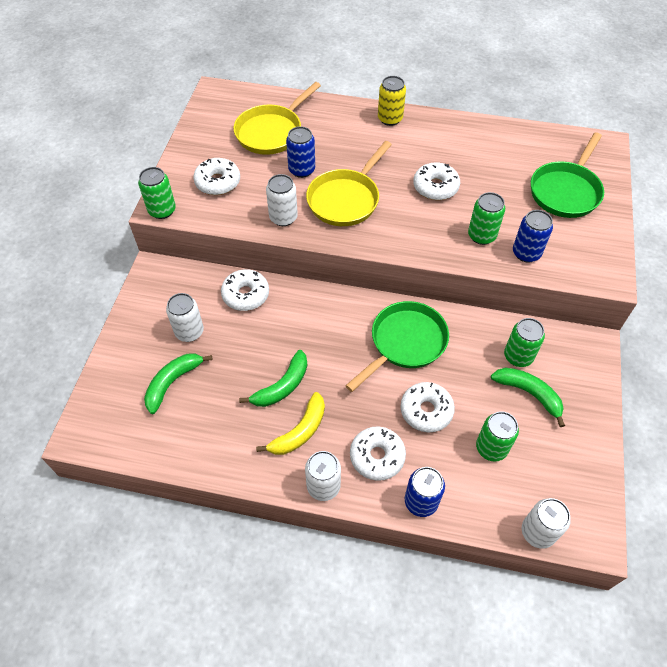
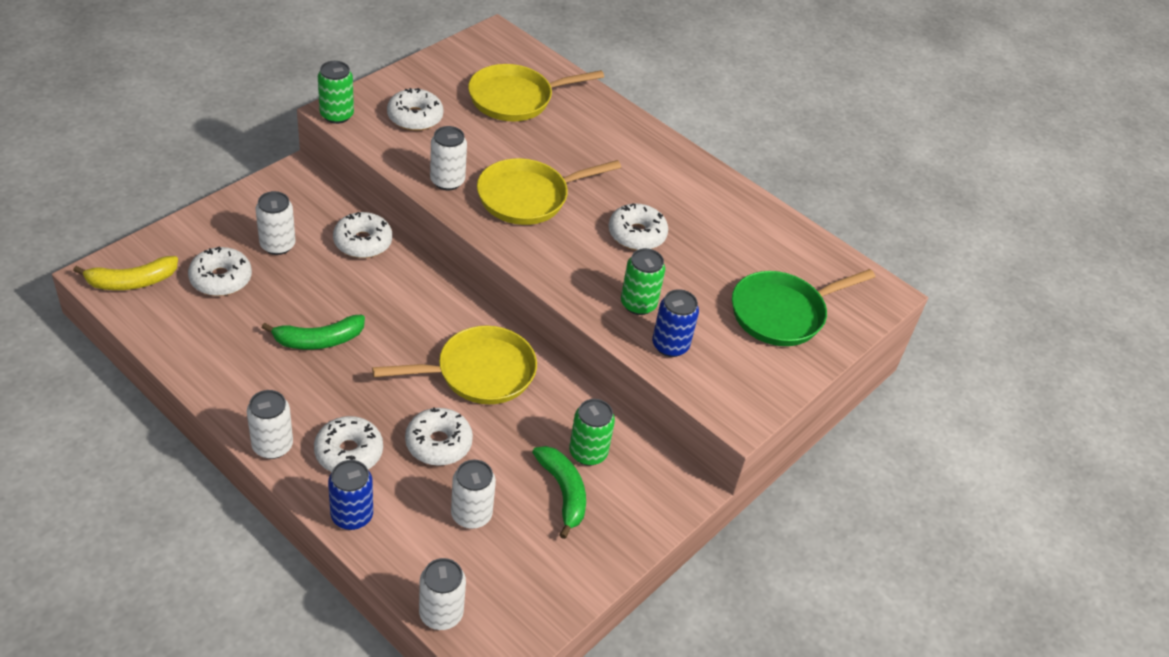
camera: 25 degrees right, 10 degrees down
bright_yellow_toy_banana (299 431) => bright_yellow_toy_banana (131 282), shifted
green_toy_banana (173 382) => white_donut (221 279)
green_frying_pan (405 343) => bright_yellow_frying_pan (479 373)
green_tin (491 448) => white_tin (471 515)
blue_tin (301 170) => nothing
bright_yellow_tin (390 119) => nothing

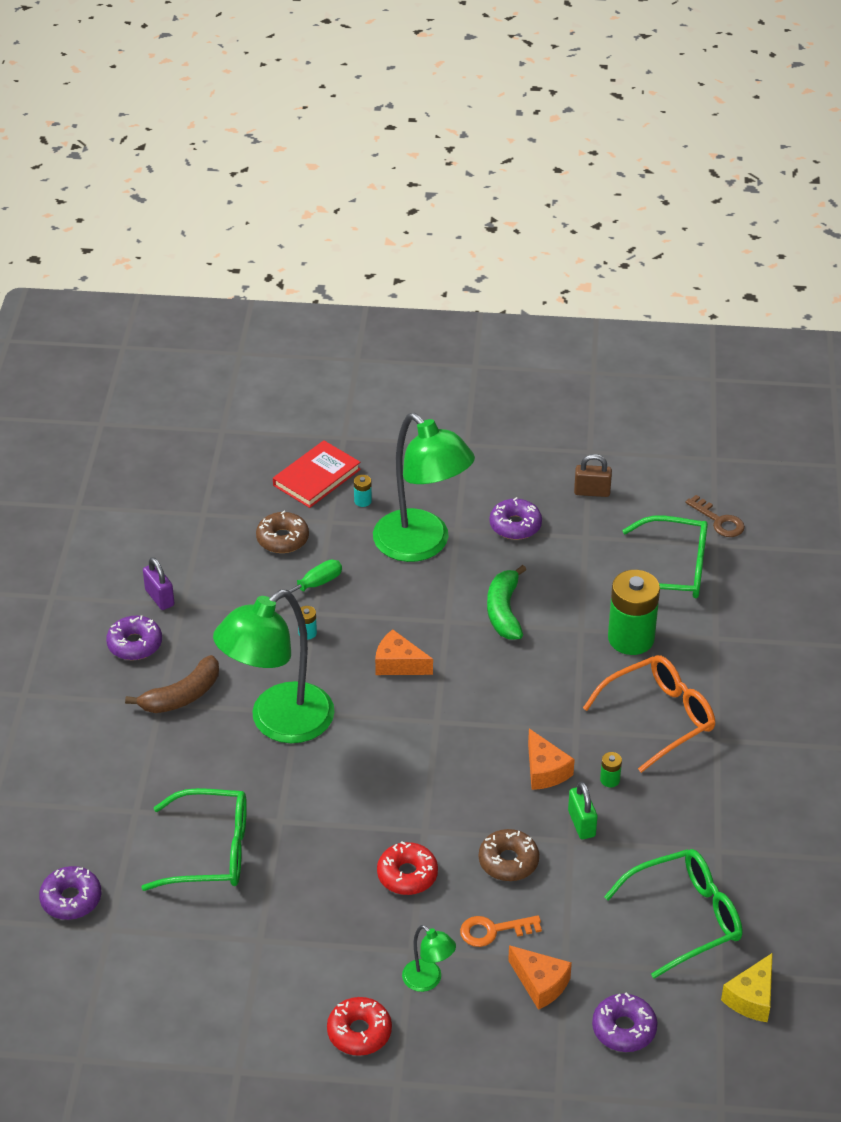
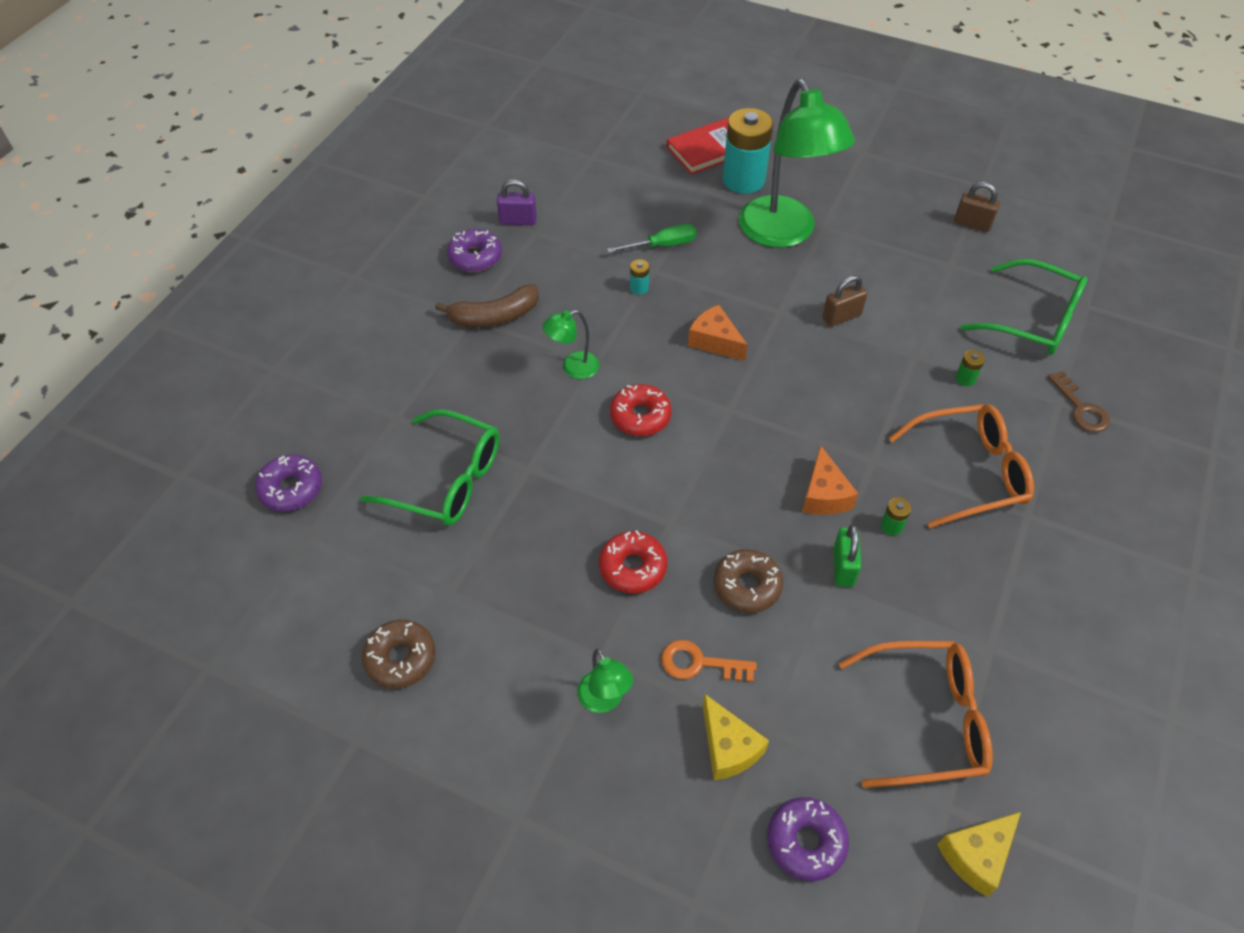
camera: 20 degrees right, 10 degrees up
dark_brown_donut (282 539) => dark_brown_donut (400 658), shifted
violet_small_lock (159 598) => violet_small_lock (518 221), 75 degrees counterclockwise
green_reading_lamp (279 723) => green_reading_lamp (573 368), x0.43
crimson_donut (359 1032) => crimson_donut (640 416), shifted
bright_orange_cheese (540 984) => bright_yellow_cheese (728 747)
teal_battery (363 501) => teal_battery (743 180), x2.49
green_toy_banana (504 611) => dark_brown_small_lock (841 317)
green_eyeglasses (685 918) => bright_orange_eyeglasses (926 720)
green_battery (631 638) => green_battery (965 378), x0.40
dark_brown_key (719 521) => dark_brown_key (1080 408), shifted
violet_donut (515 525) => nothing

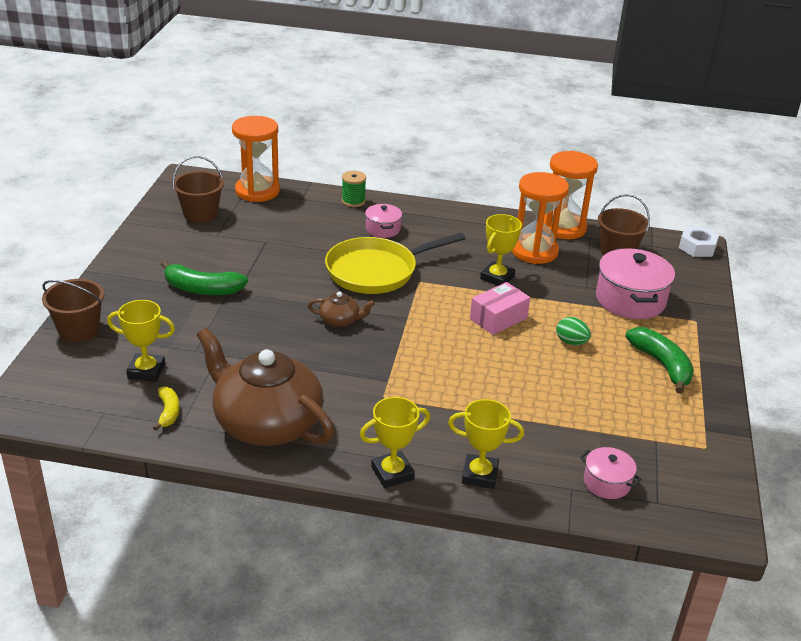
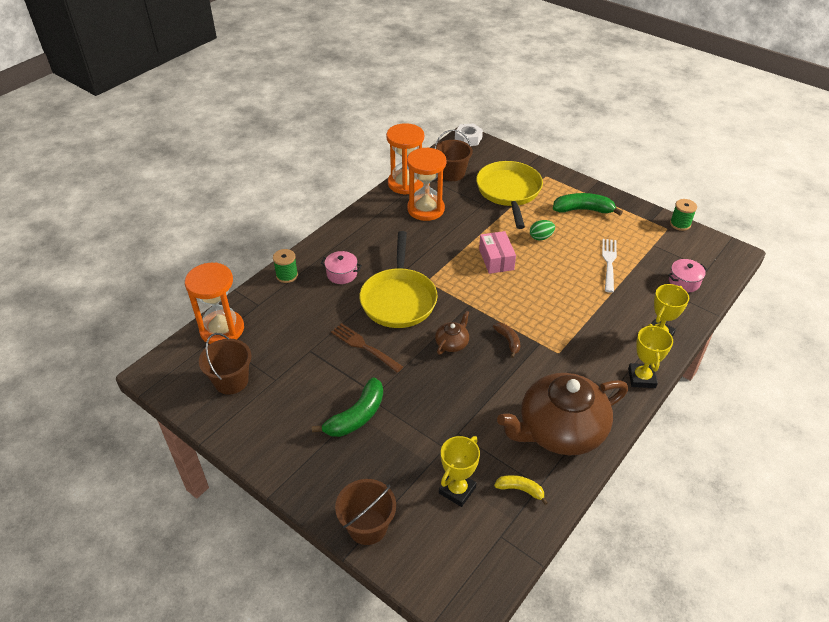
camera: 60 degrees left, 10 degrees up
nothing => dark_brown_fork (365 347)
rosy_stockpot (630 300) => bright_yellow_frying_pan (509 192)
nothing => dark_brown_toy_banana (508 341)
nothing => white_fork (609 263)
nothing => green_bobbin (680 224)
bright_yellow_award_cup (497 277) => nothing

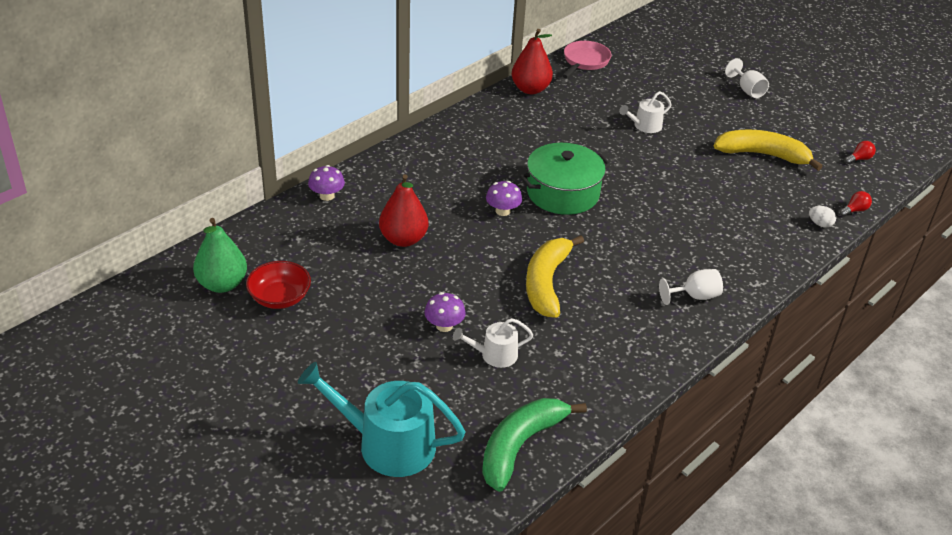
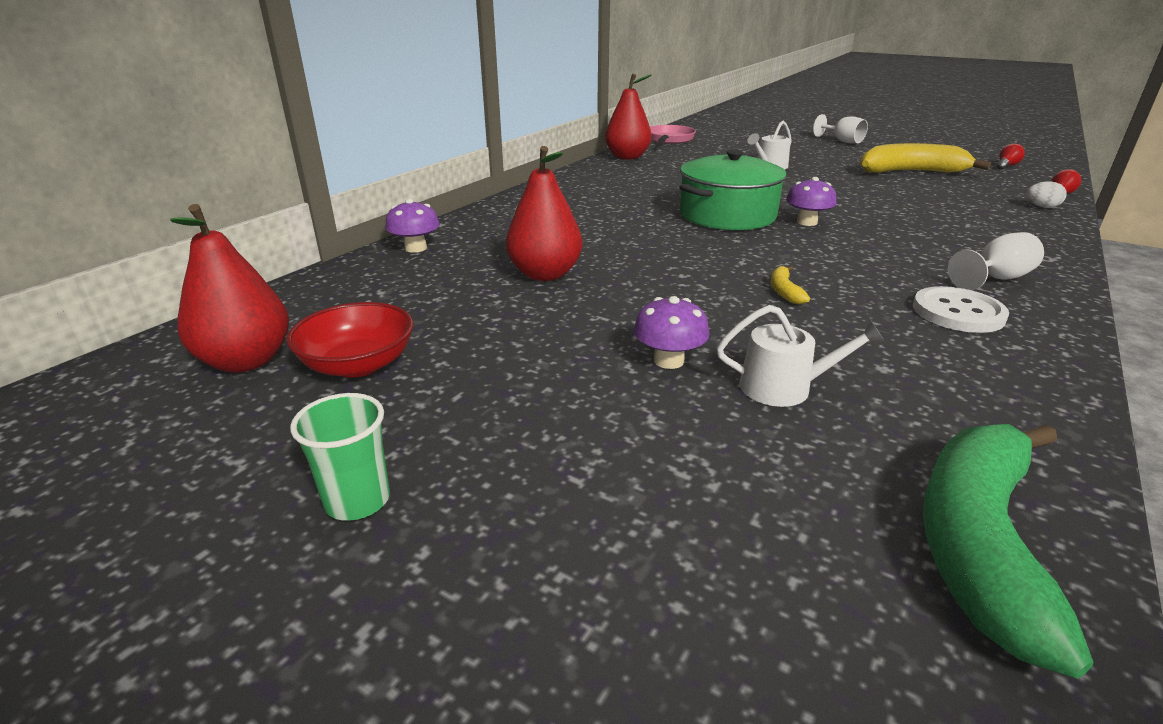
camera: 10 degrees left, 10 degrees down
green_pear_fruit (222 284) => crimson_pear_fruit (246 361)
nothing => green_cup (357 500)
white_watering_can (494 355) => white_watering_can (784 387), 150 degrees counterclockwise
bright_yellow_toy_banana (546 283) => bright_yellow_toy_banana (784 291), x0.42
violet_fungus (503 211) => violet_fungus (807 222), shifted
nothing => white_button (958 312)
teal_watering_can (387 444) => nothing

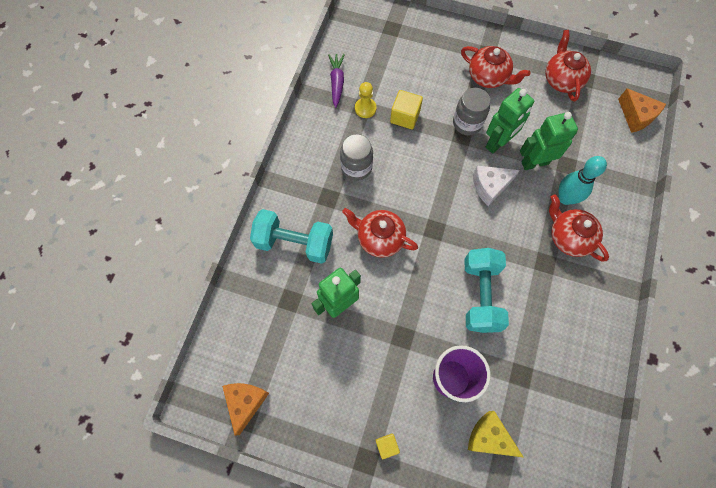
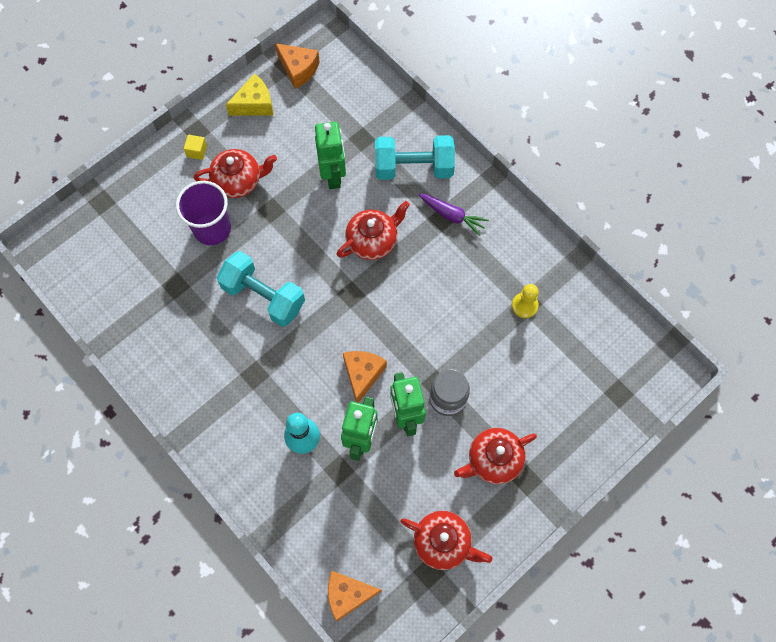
camera: 120 degrees right, 0 degrees up
crimson_teapot (568 237) => crimson_teapot (238 181), shifted
bright_yellow_cheese (489 437) => bright_yellow_cheese (254 104), shifted
white_cheese (490 186) => bright_orange_cheese (362 374)
teal_free_weight (294 243) => teal_free_weight (413 167), 45 degrees clockwise
violet_toy_carrot (337 82) => violet_toy_carrot (452 216), shifted
grey_jar (356 167) => nothing
bright_yellow_block (405 116) => nothing

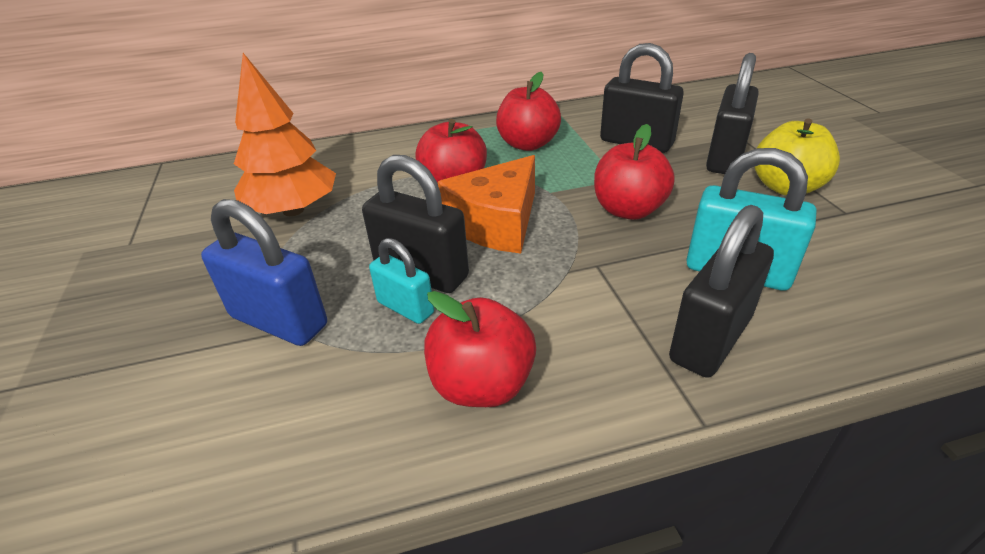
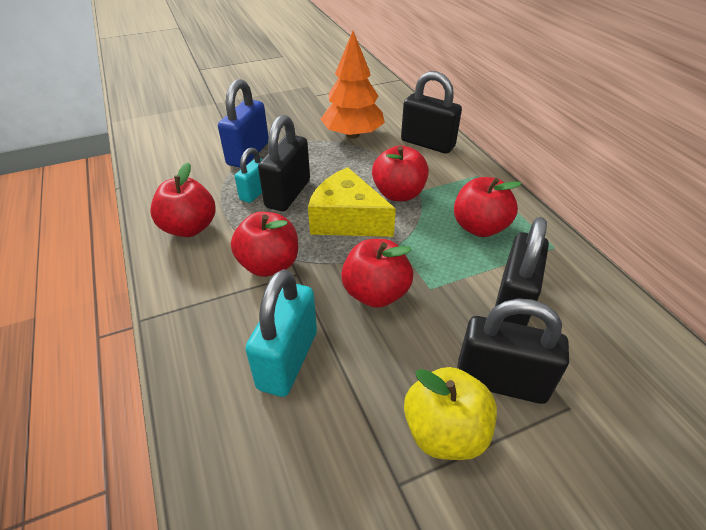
camera: 80 degrees right, 5 degrees up
nothing => crimson_toy_apple (269 265)
bright_orange_cheese (496 223) => bright_yellow_cheese (347 219)
jet-black_small_lock (710 339) => jet-black_small_lock (427 143), shifted

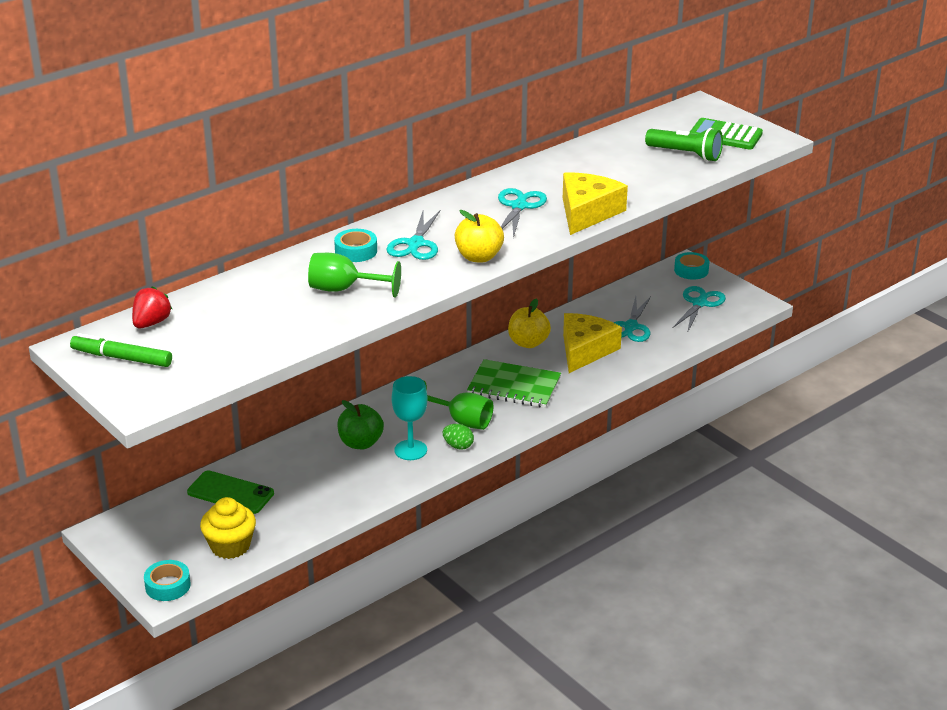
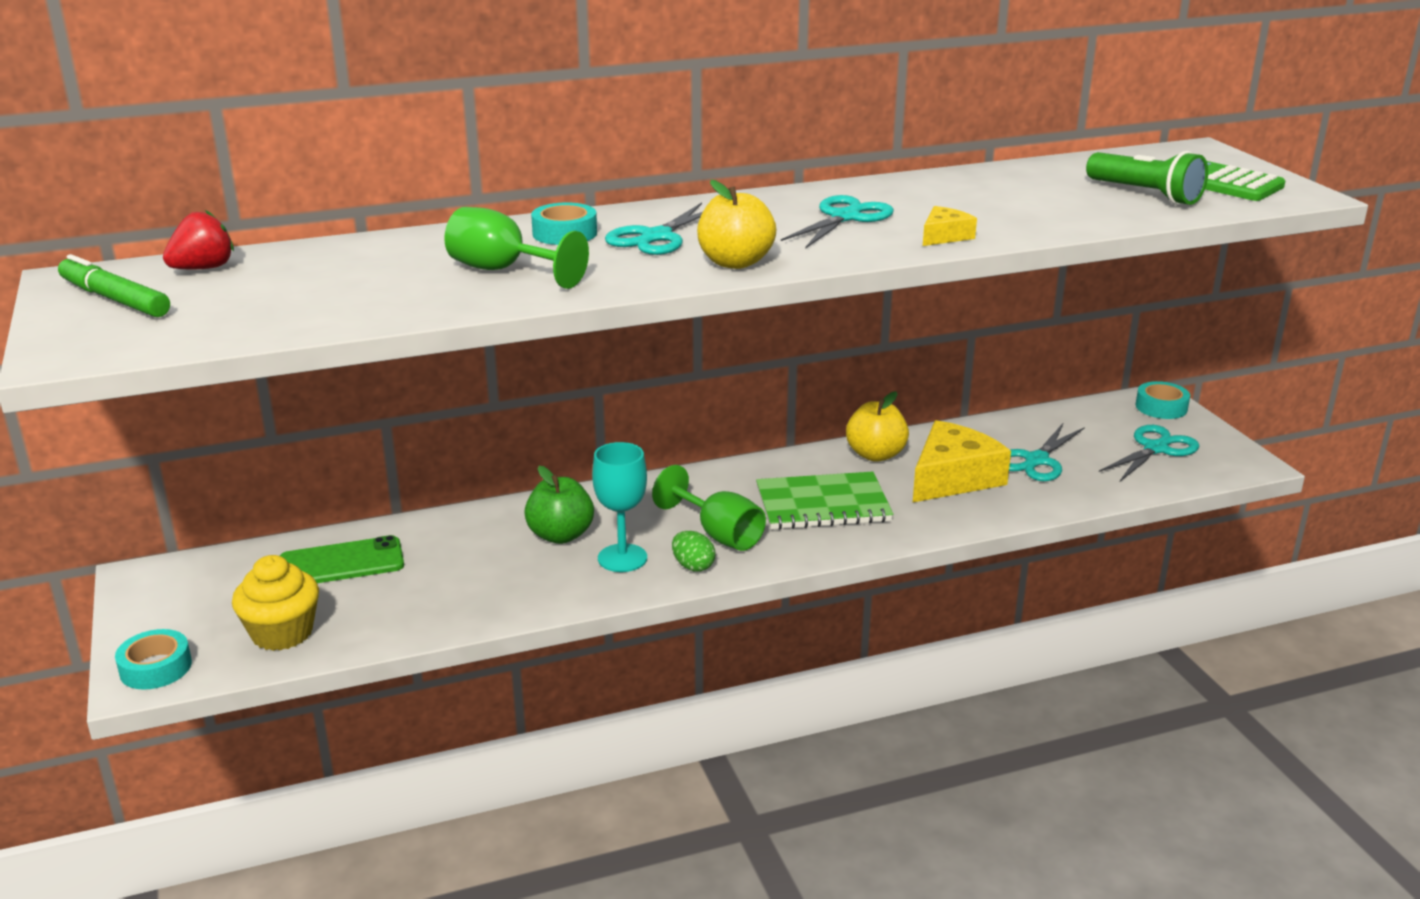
camera: 20 degrees right, 5 degrees down
green_smartphone (230 493) => green_smartphone (341 563), 60 degrees counterclockwise
green_notepad (514 386) => green_notepad (823 504), 45 degrees counterclockwise
bright_yellow_cheese (587 212) => bright_yellow_cheese (944 236), x0.48

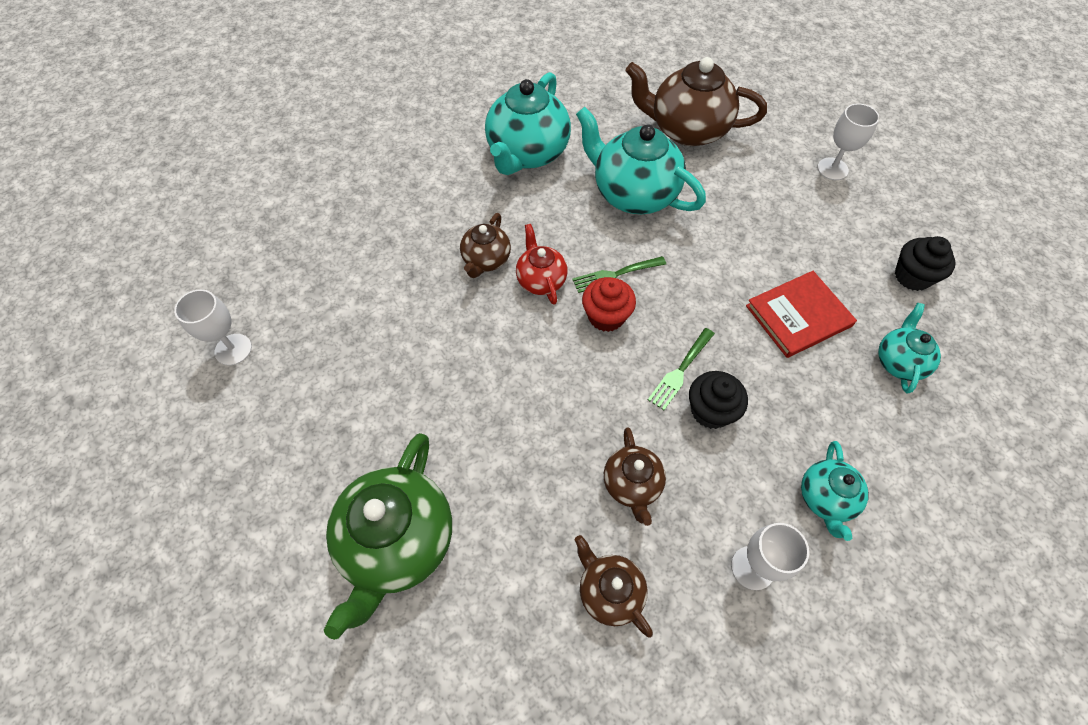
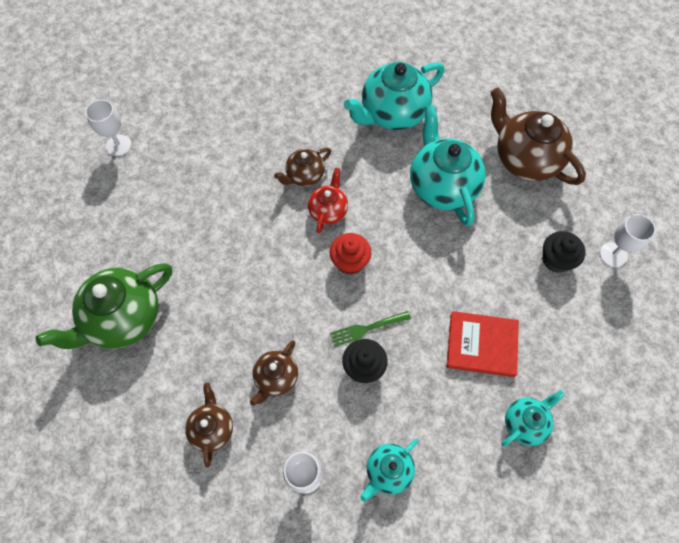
camera: 35 degrees right, 5 degrees up
jet-black_muffin (912 276) => jet-black_muffin (556 260), shifted
green_fork (616 274) => nothing

